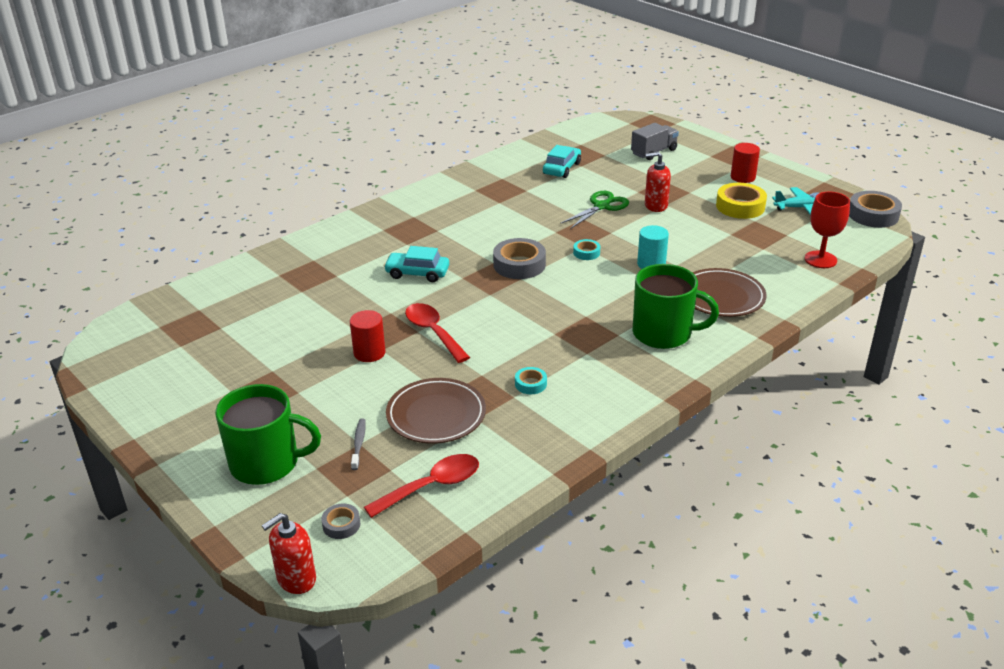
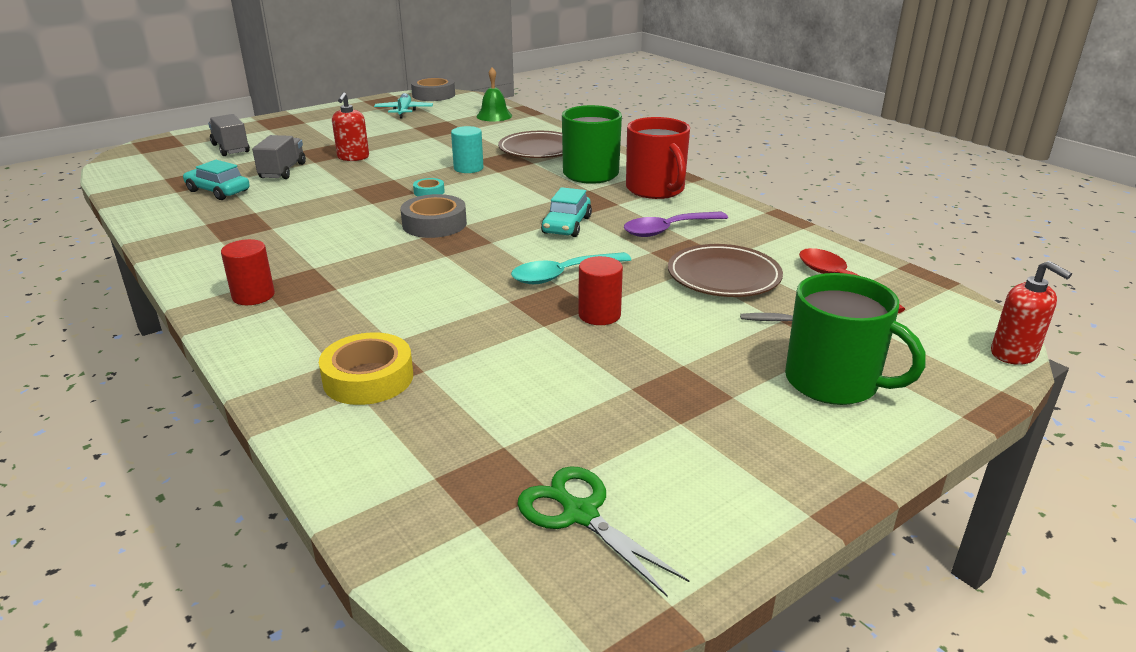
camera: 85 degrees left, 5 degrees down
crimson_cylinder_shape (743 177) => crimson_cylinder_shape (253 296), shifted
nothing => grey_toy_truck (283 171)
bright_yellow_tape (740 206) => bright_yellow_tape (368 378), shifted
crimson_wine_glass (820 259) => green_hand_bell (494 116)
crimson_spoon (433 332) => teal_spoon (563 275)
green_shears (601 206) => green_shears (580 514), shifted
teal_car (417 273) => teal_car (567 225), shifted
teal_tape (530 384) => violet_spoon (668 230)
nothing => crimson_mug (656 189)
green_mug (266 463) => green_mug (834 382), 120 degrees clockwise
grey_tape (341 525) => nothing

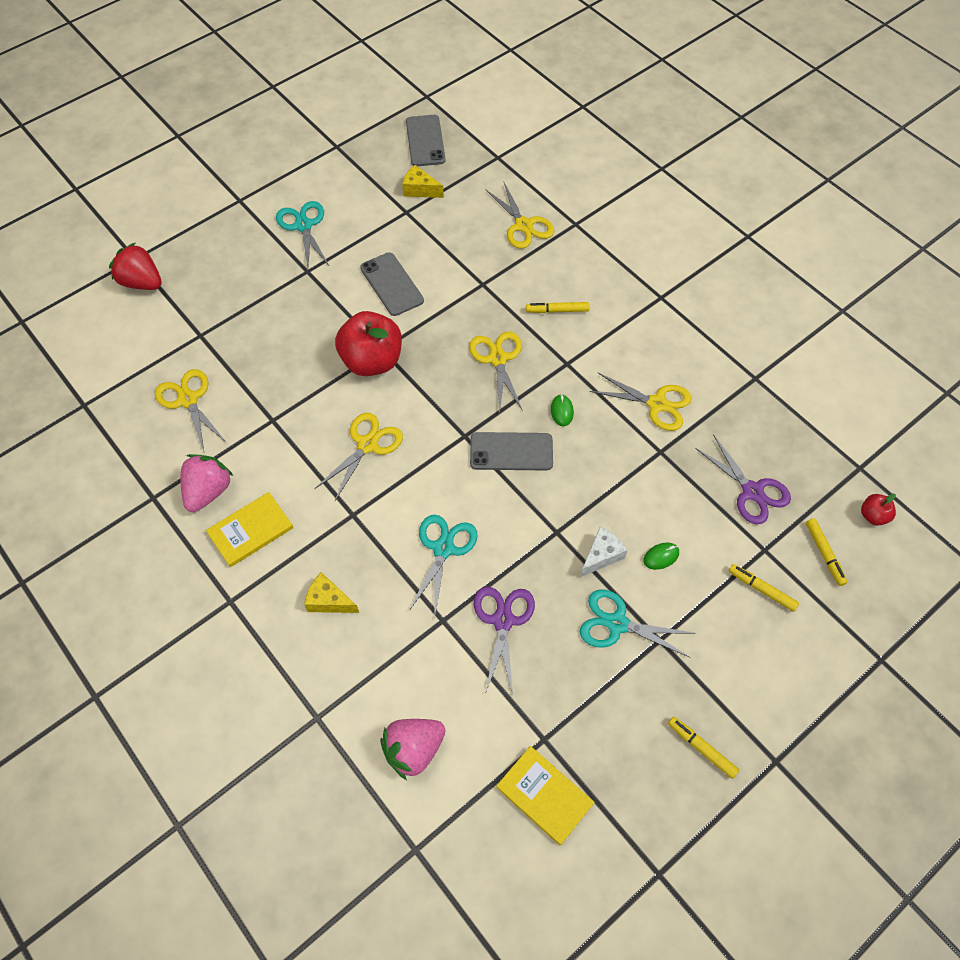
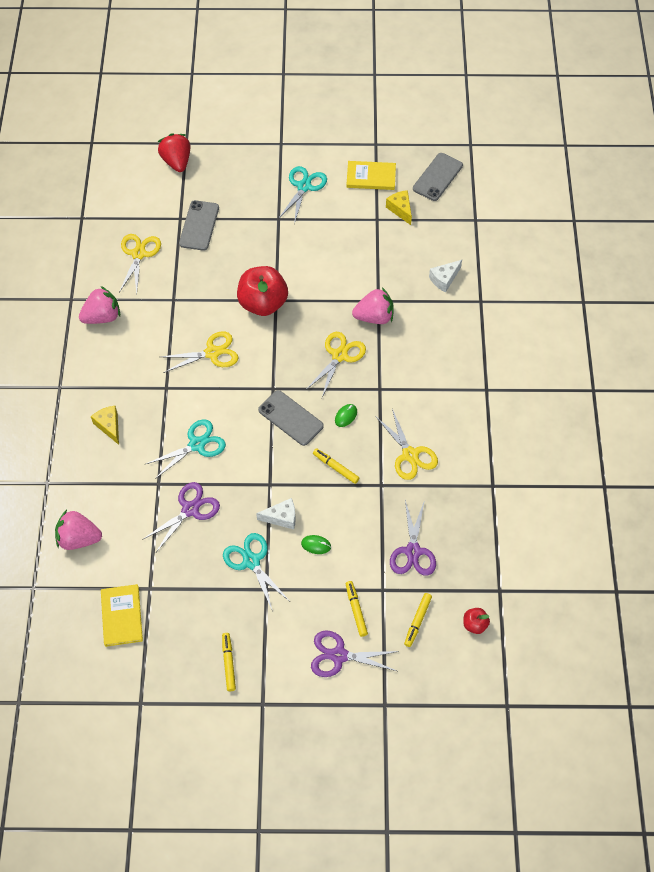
camera: 40 degrees right, 0 degrees up
grey_smartphone (392 284) => grey_smartphone (199 225), shifted
nothing => violet_shears (339 655)
bright_yellow_felt_pen (557 310) => bright_yellow_felt_pen (336 467), shifted
bright_yellow_hardback (250 530) => bright_yellow_hardback (371 177), shifted
nothing => rosy_strawberry (374 317)
bright_yellow_shears (523 225) => white_cheese (444 279)

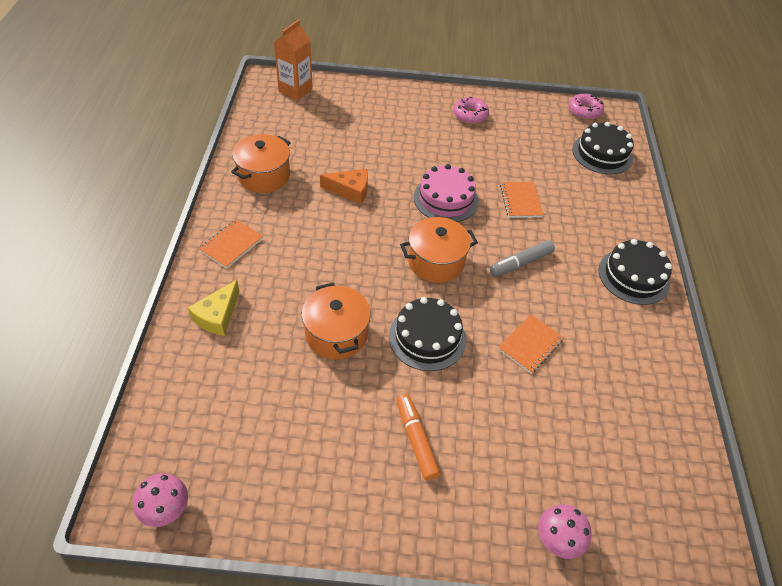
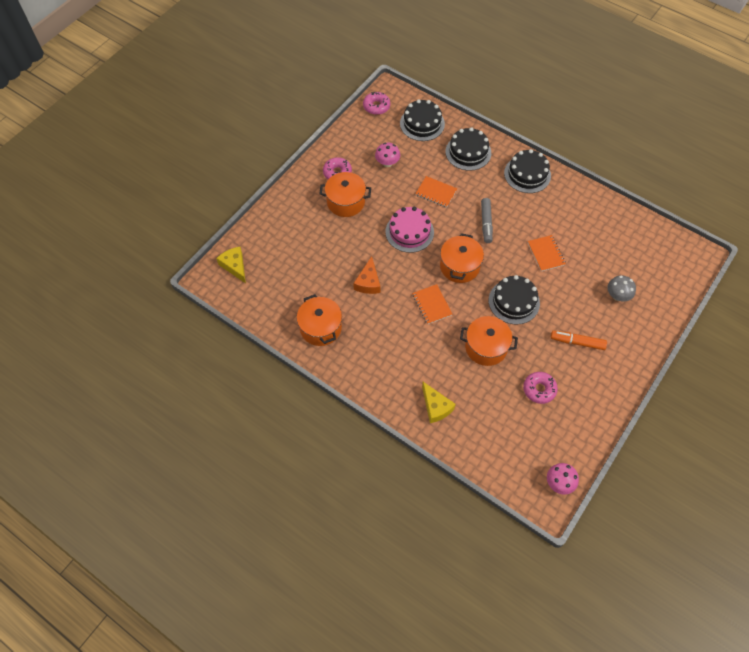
camera: 55 degrees left, 10 degrees up
bright_orange_juice_carton (295 90) => bright_yellow_cheese (235 266)
nothing => bright_orange_stockpot (346 202)
bright_orange_cheese (350 190) => bright_orange_cheese (368 282), 150 degrees clockwise
rosy_fungus (558 539) => rosy_fungus (387 163), shifted
bright_orange_notepad (231 245) => bright_orange_notepad (432 305), shifted
nothing => jet-black_cake (468 152)
nothing => rosy_donut (539 389)
nothing => grey_fungus (617 296)

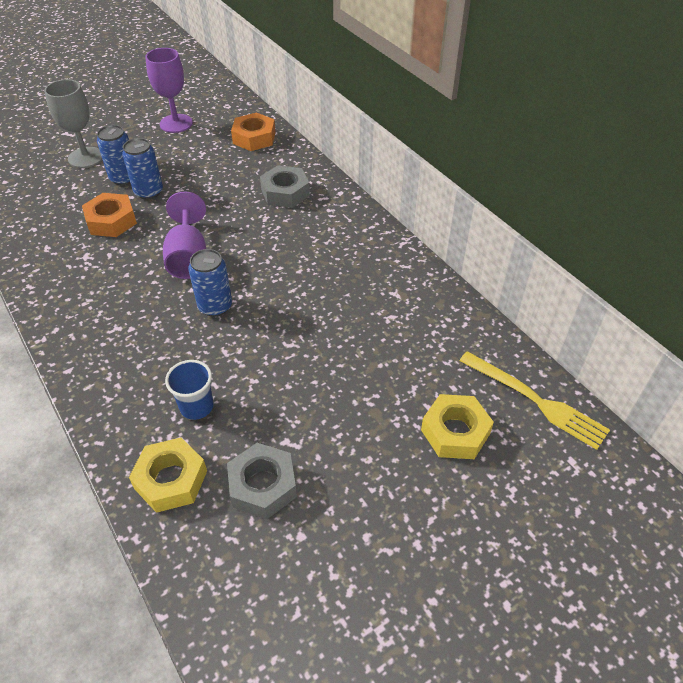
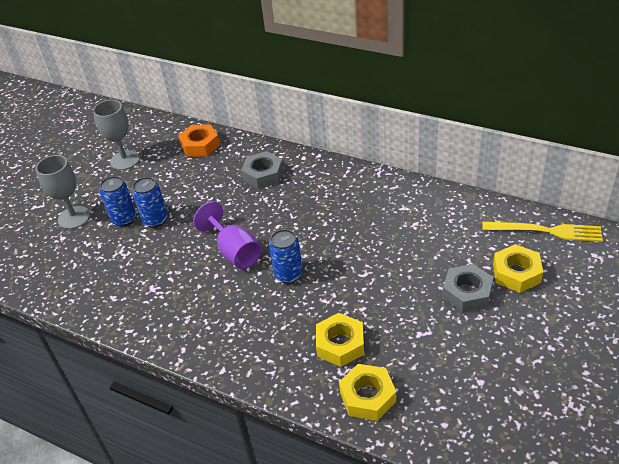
camera: 25 degrees left, 5 degrees down
violet_wine_glass (176 123) => grey_wine_glass (125 160)
blue_cup (196 407) => bright_yellow_nut (340 344)
grey_nut (263 485) => grey_nut (467 293), shifted
bright_orange_nut (111 221) => nothing

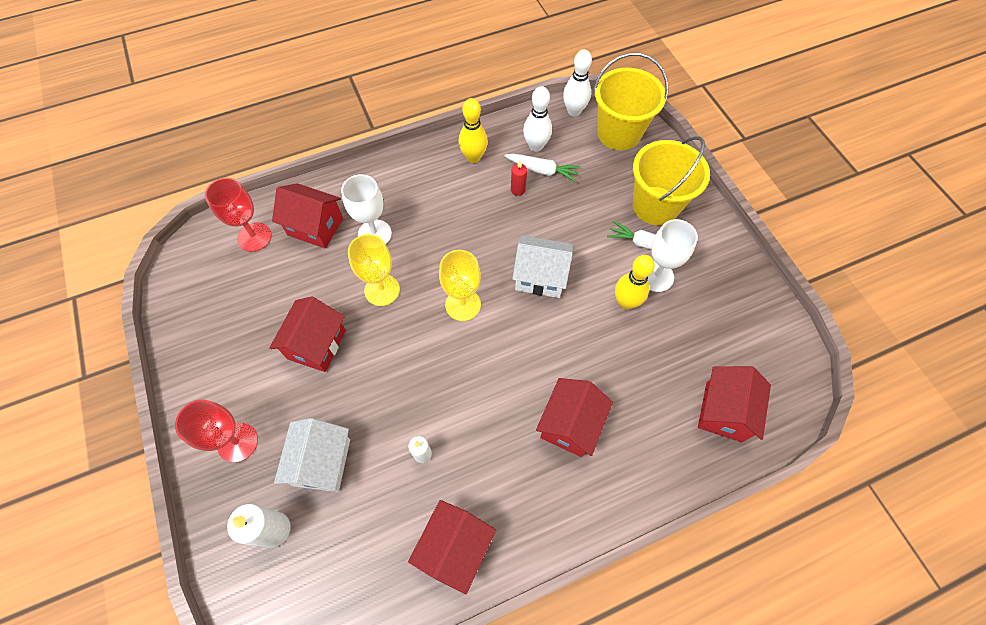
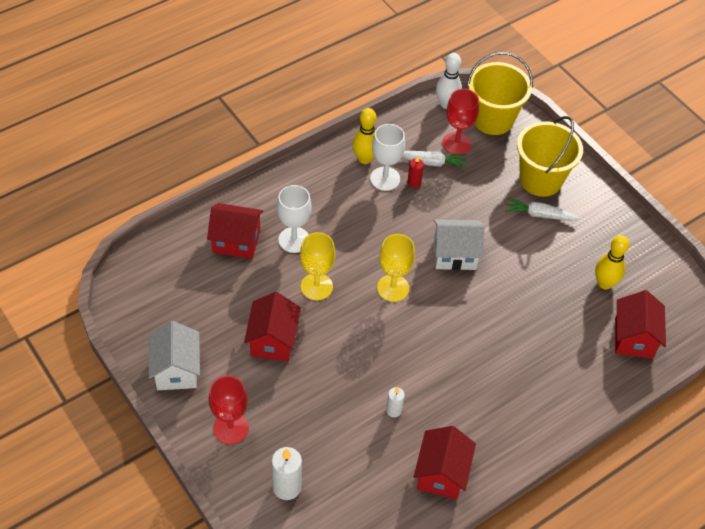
camera: 15 degrees left, 10 degrees down
white_toy_house (322 462) => white_toy_house (176 370), shifted
white_wine_glass (656 276) => white_wine_glass (385 179), shifted
crimson_wine_glass (254 237) => crimson_wine_glass (456 143), shifted
bright_yellow_tenpin (626 302) => bright_yellow_tenpin (604 283), shifted
white_tenpin (536 146) => nothing
crimson_toy_house (570 424) => nothing

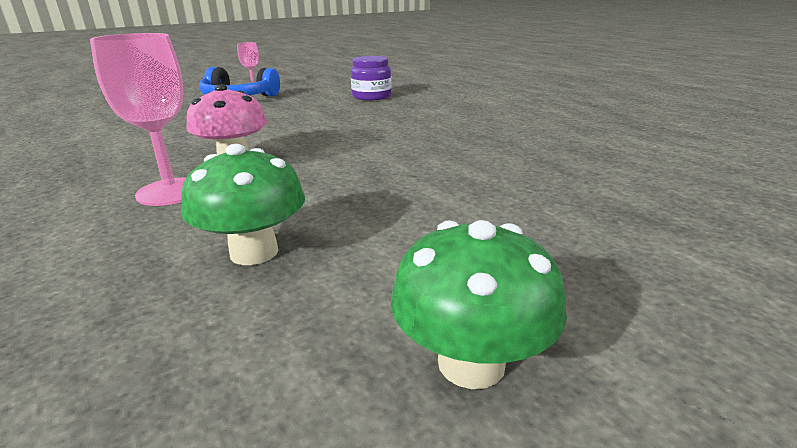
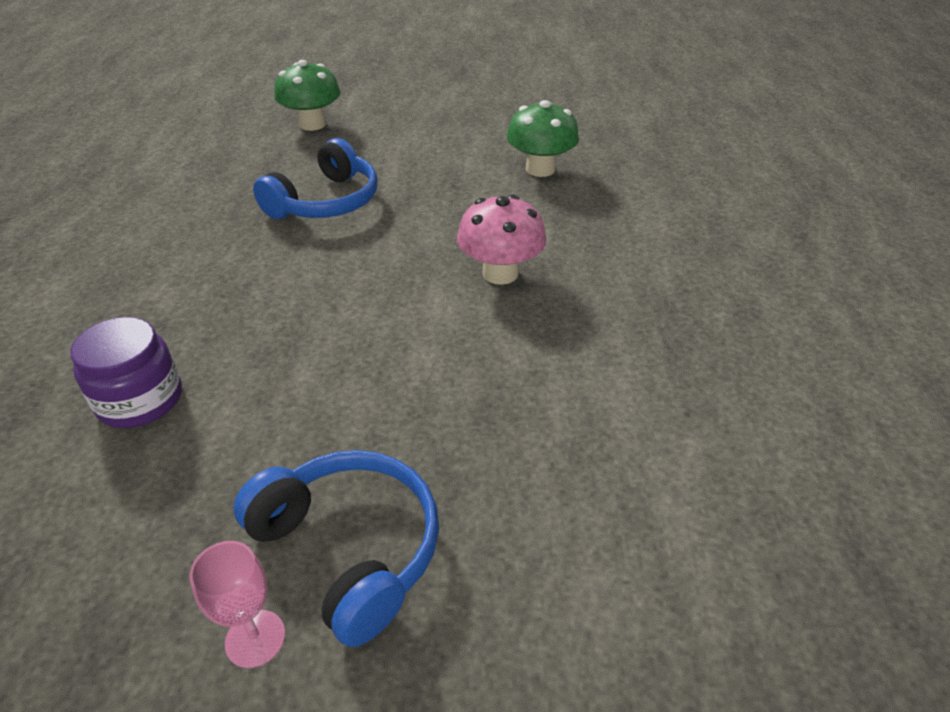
camera: 145 degrees left, 15 degrees up
nothing => blue_headphones (326 202)
green_fungus (471 363) => green_fungus (312 124), shifted
rosy_wine_glass (171 192) => nothing

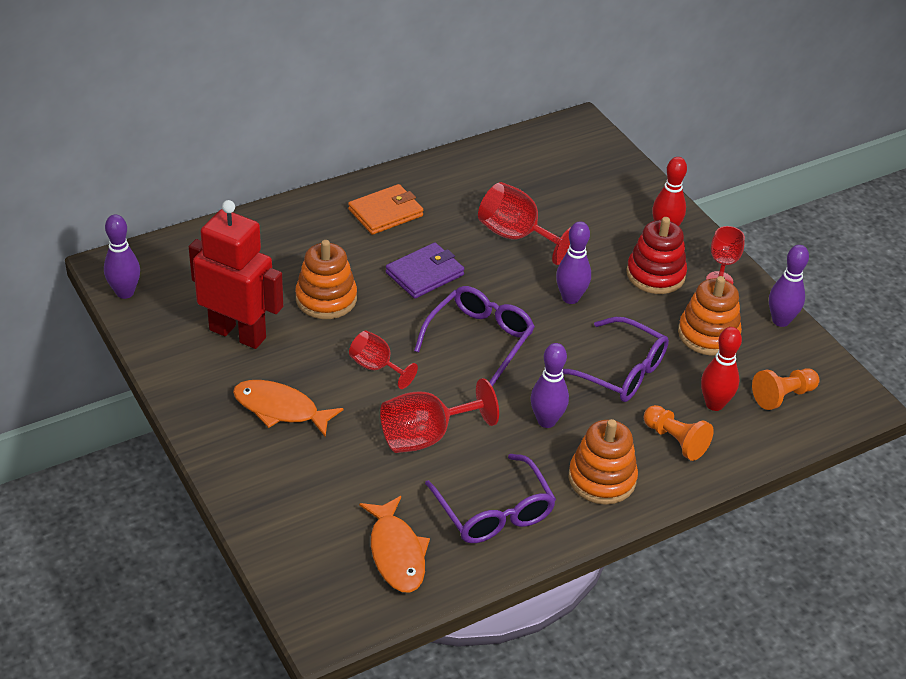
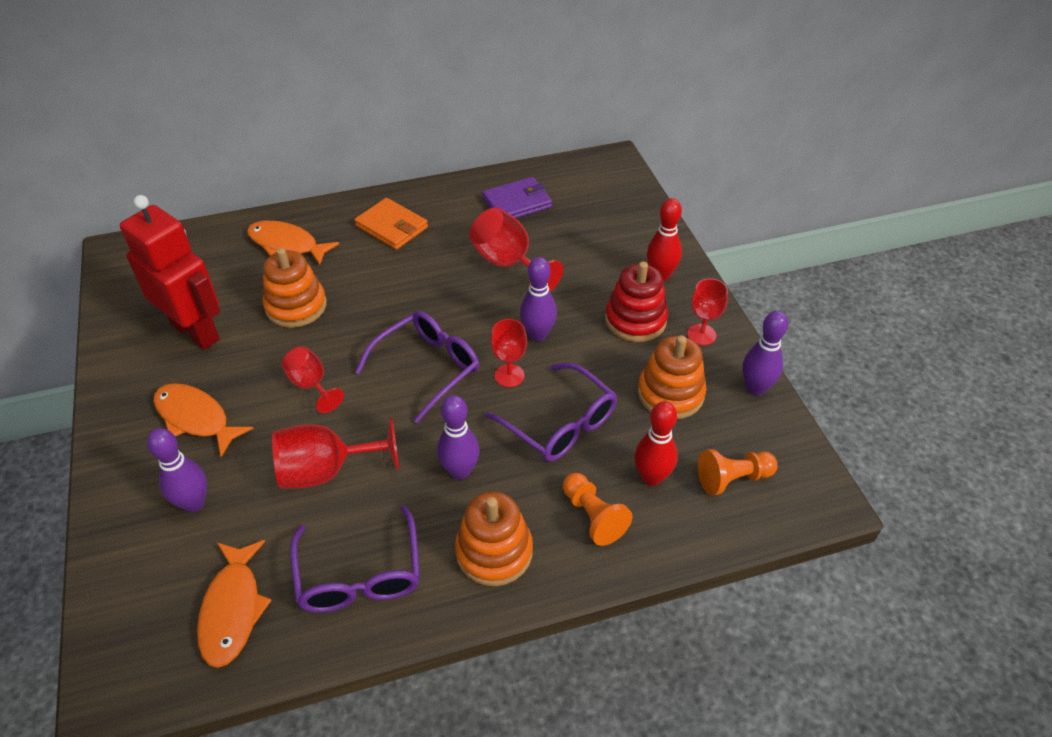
camera: 15 degrees right, 5 degrees up
violet_tenpin (125 293) => violet_tenpin (194 503), shifted
nothing => bright_orange_fish_figure (287 244)
bright_orange_wallet (385 213) => bright_orange_wallet (391 227), 60 degrees clockwise
violet_wallet (424 274) => violet_wallet (517 203), shifted
nothing => crimson_wine_glass (509 376)

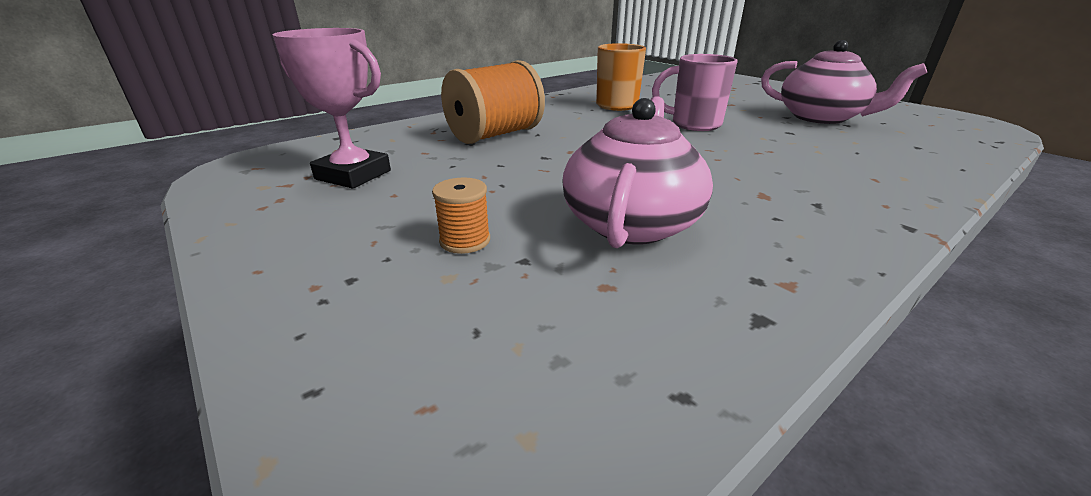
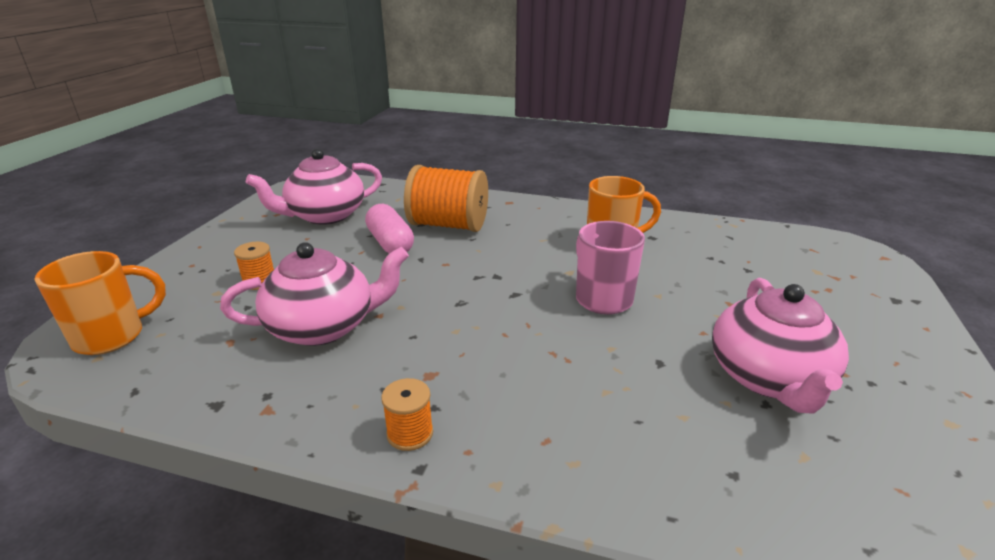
camera: 55 degrees right, 0 degrees up
nothing => bright_orange_mug (112 336)
rosy_award_cup (353 175) => rosy_teapot (325 215)
nothing => rosy_capsule (390 243)
nothing => bright_orange_bobbin (410 433)

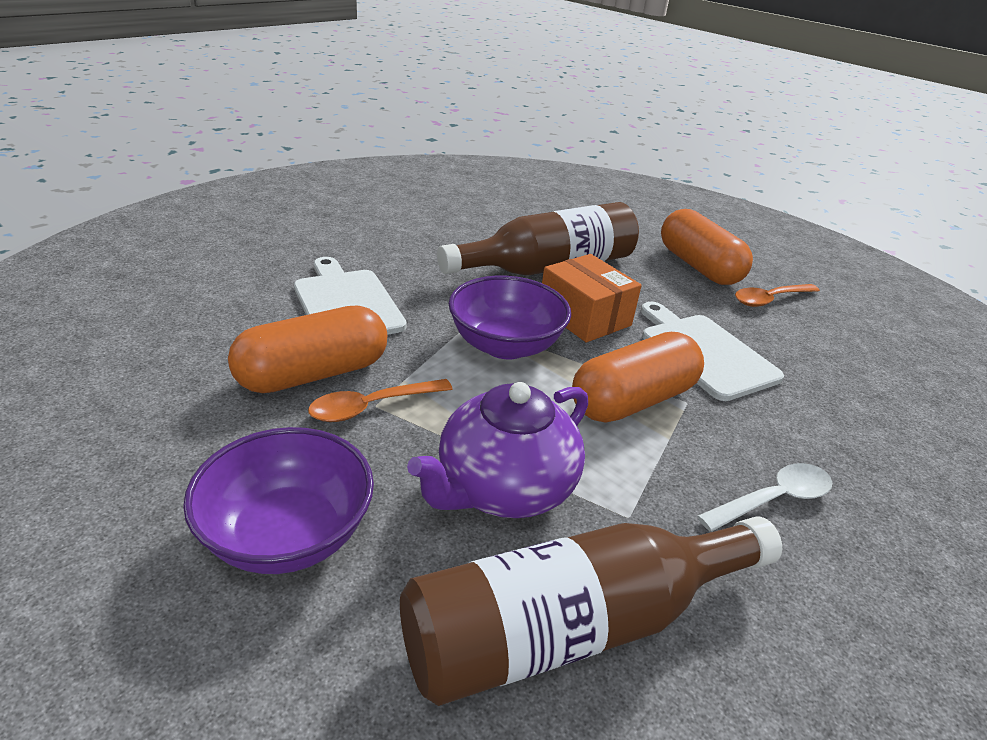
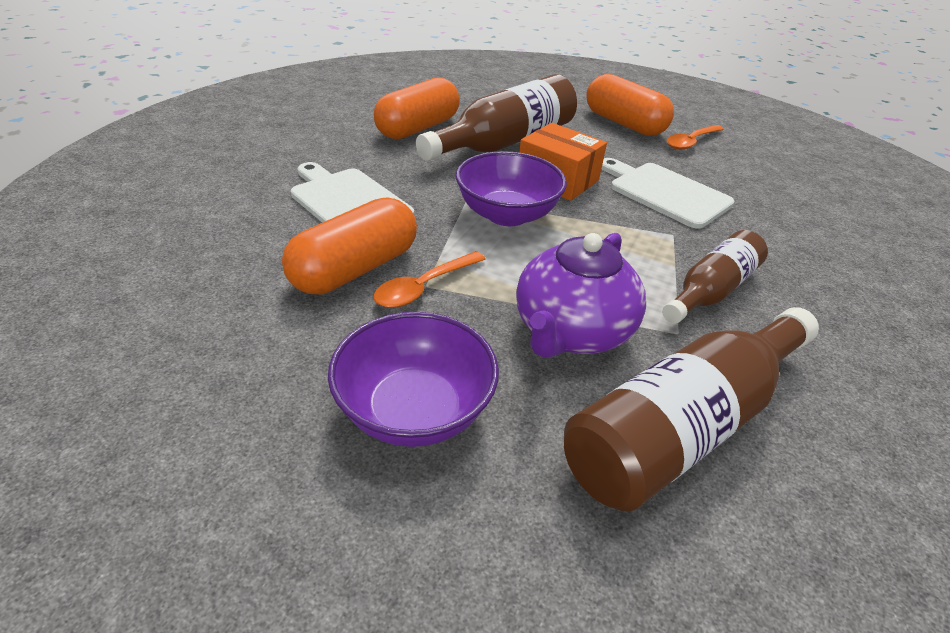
camera: 15 degrees left, 5 degrees up
bright_orange_capsule (632 400) => bright_orange_capsule (418 128), shifted
nothing => dark_brown_drink_bottle (711 290)
white_spoon (773 499) => nothing

